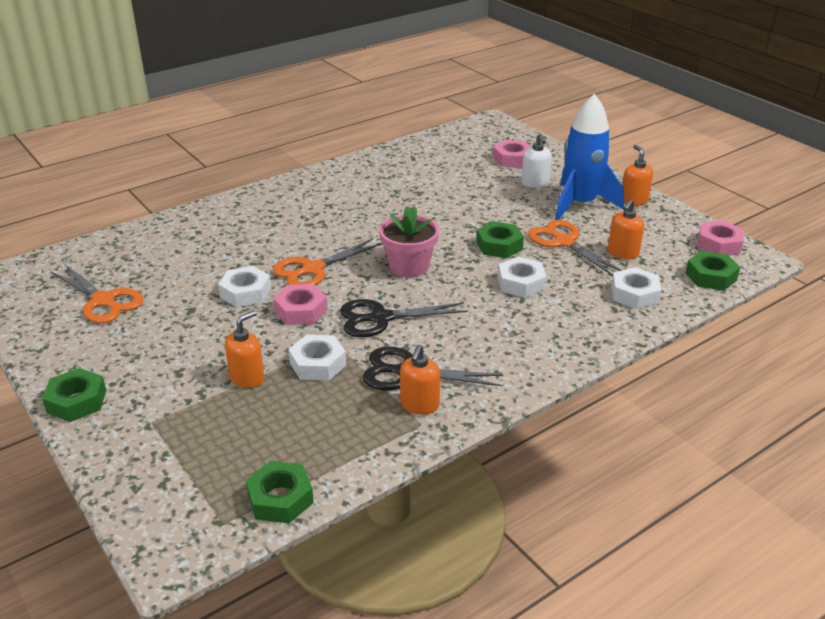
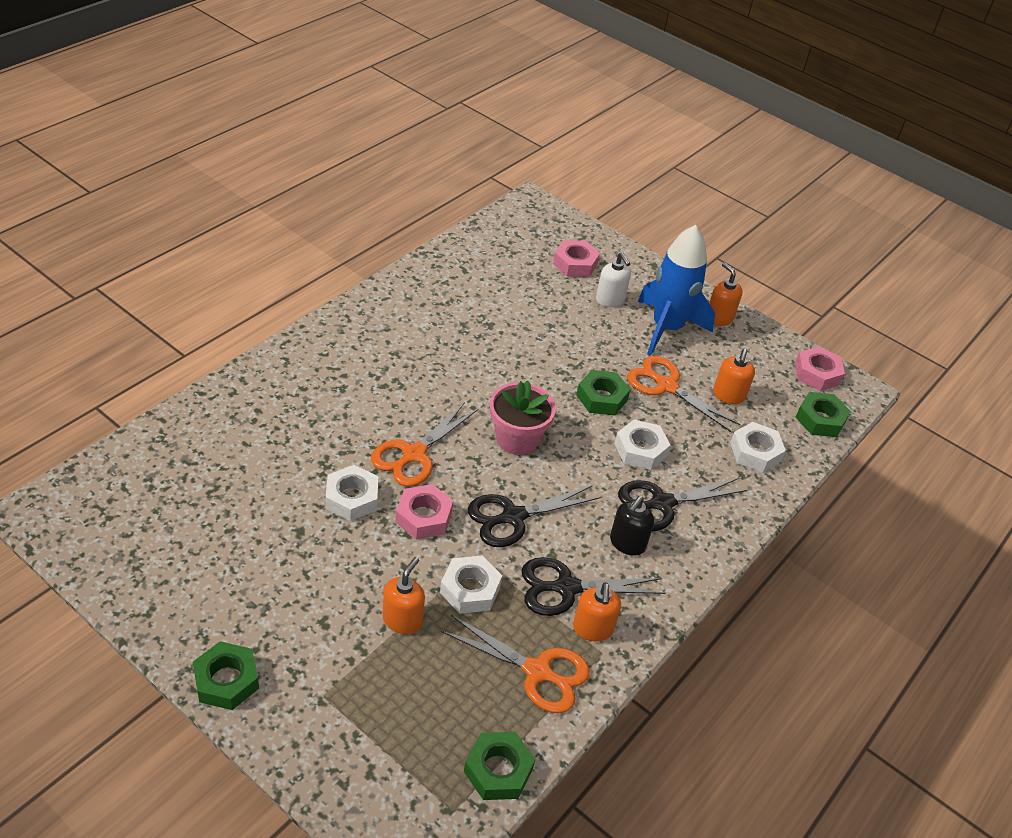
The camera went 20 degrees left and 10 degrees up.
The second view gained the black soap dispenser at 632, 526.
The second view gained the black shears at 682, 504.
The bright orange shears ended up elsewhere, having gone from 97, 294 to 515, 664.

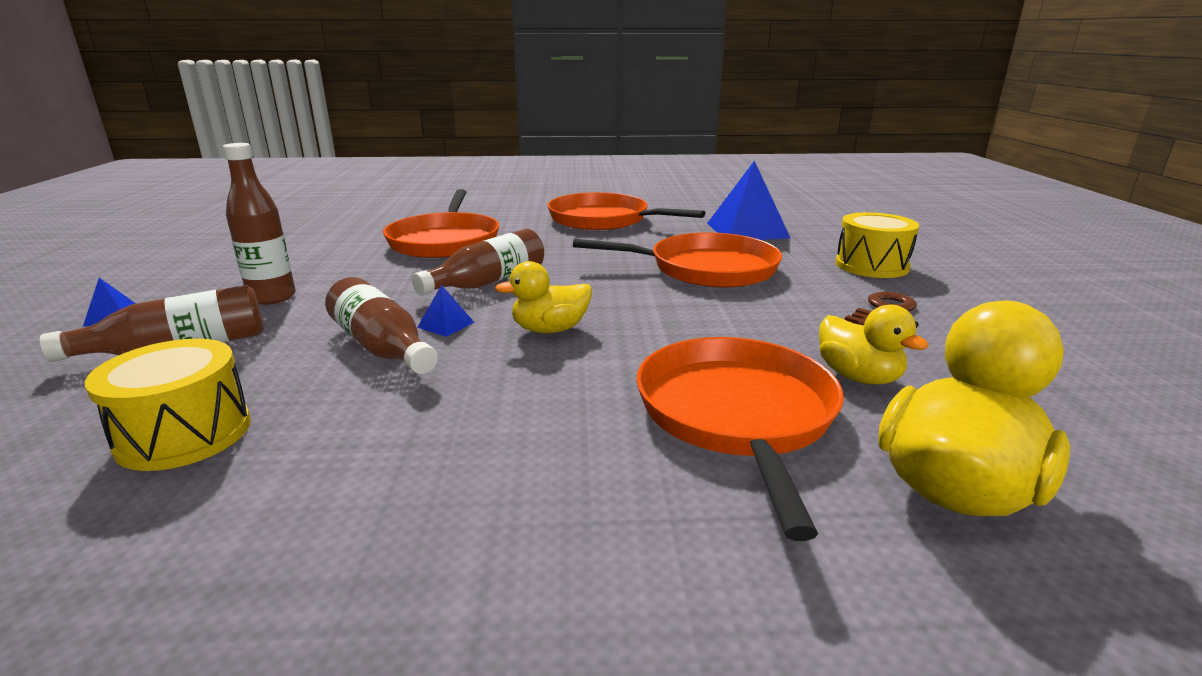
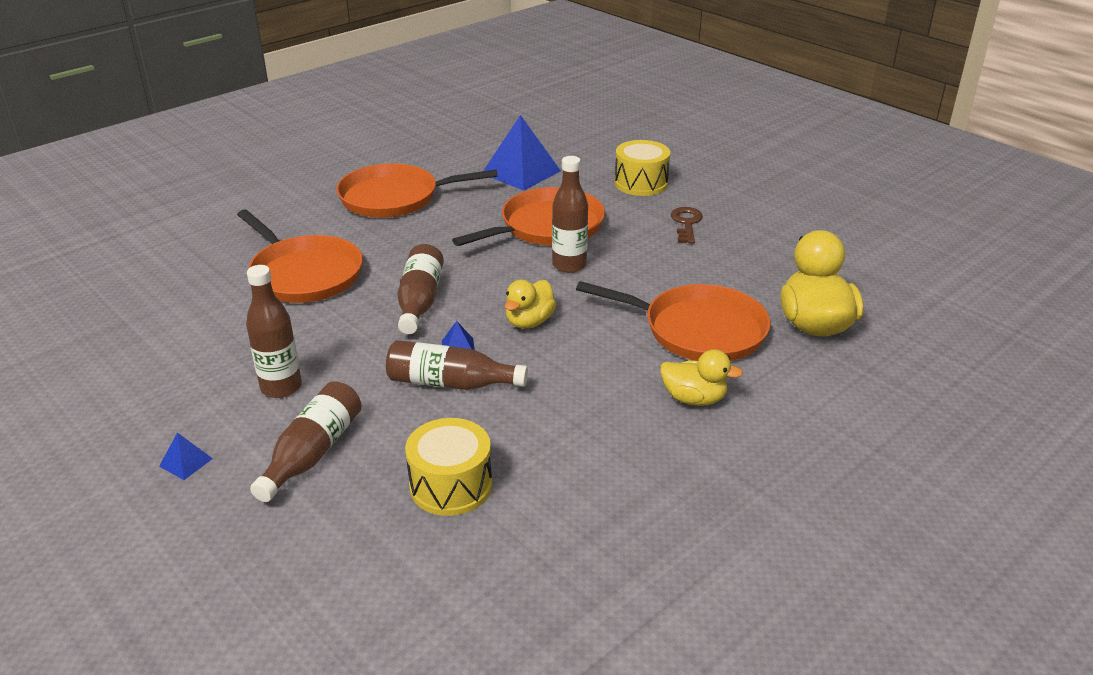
The camera went 40 degrees left and 10 degrees up.
The second view gained the russet bottle at 570, 214.
The yellow rubber duck ended up elsewhere, having gone from 874, 344 to 701, 377.
The bright orange frying pan at 740, 439 ended up facing another way, 150 degrees clockwise from before.

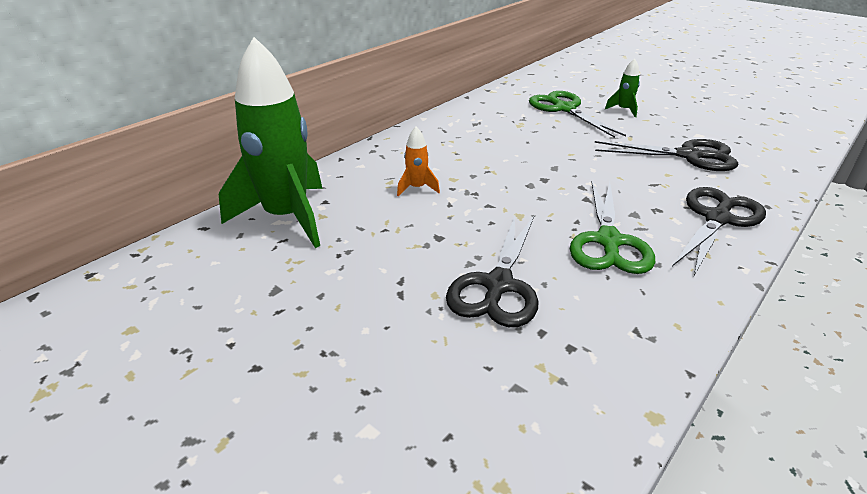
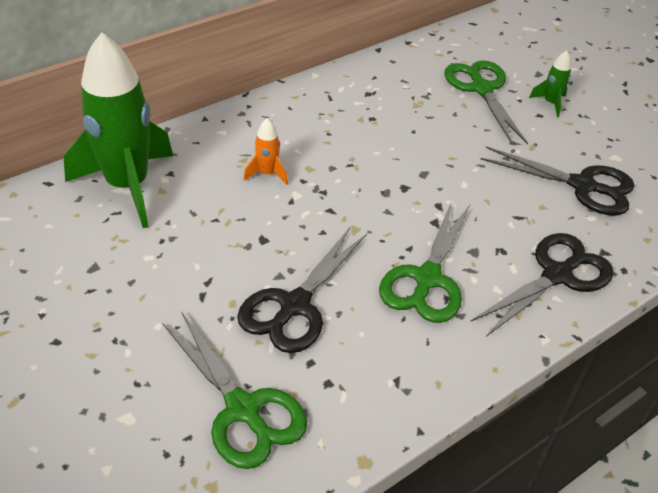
The camera went 10 degrees right and 10 degrees up.
The second view gained the emerald shears at 234, 390.

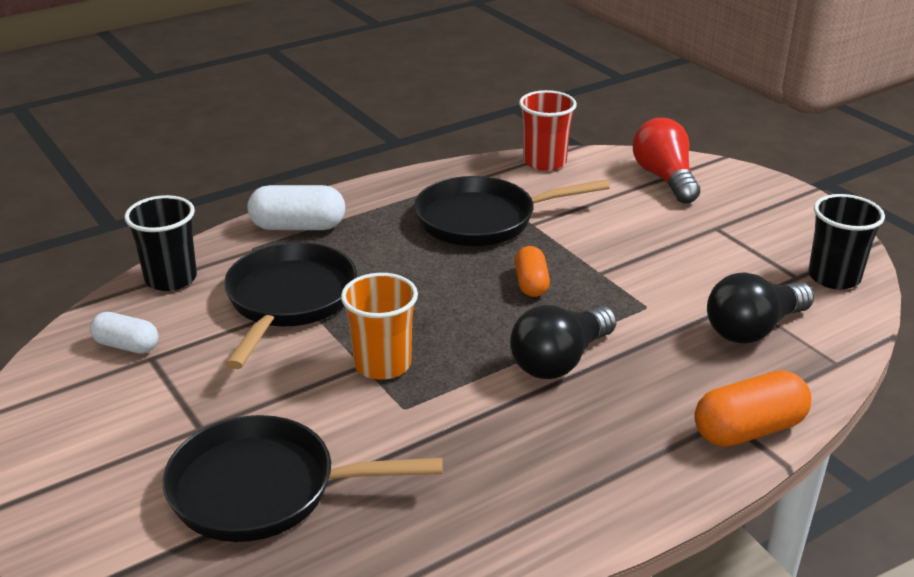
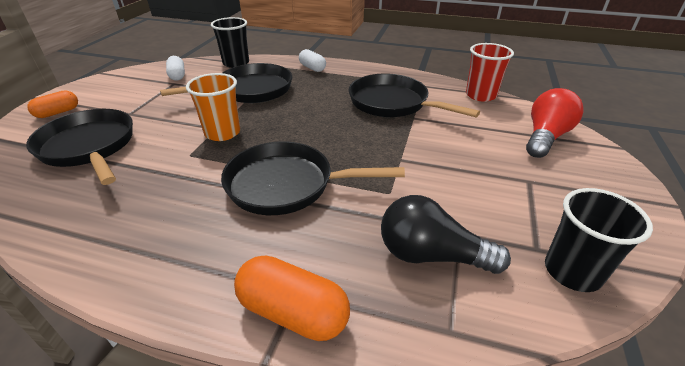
The camera went 50 degrees right and 5 degrees up.
The bright orange pill shape ended up elsewhere, having gone from 532, 271 to 52, 104.
Where the black bulb stood at 563, 342, the black frying pan came to stand at 313, 178.
The size of the snow-white pill shape at 296, 207 changed by a factor of 0.64.

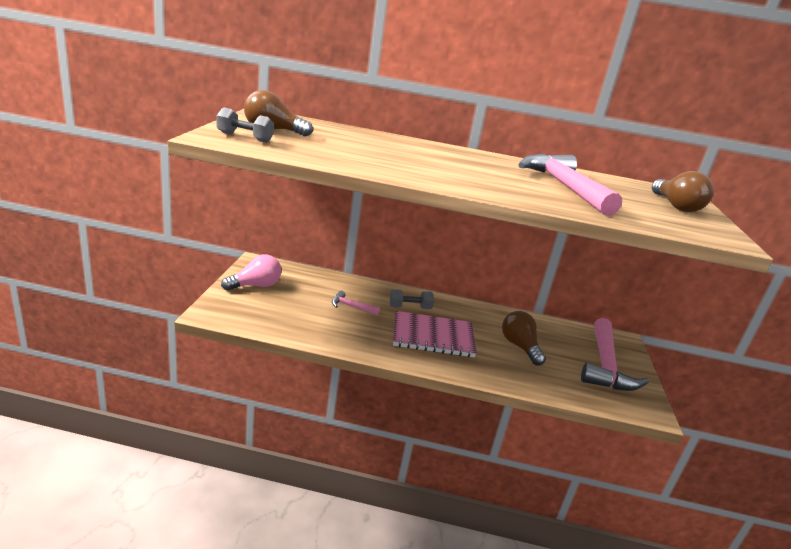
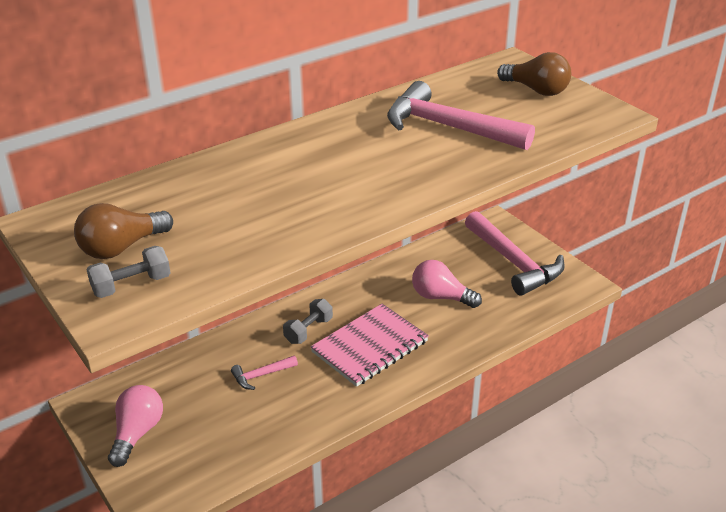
The camera went 40 degrees left and 10 degrees up.
What was the russet bulb at 524, 338 turned into the pink bulb at 447, 284.

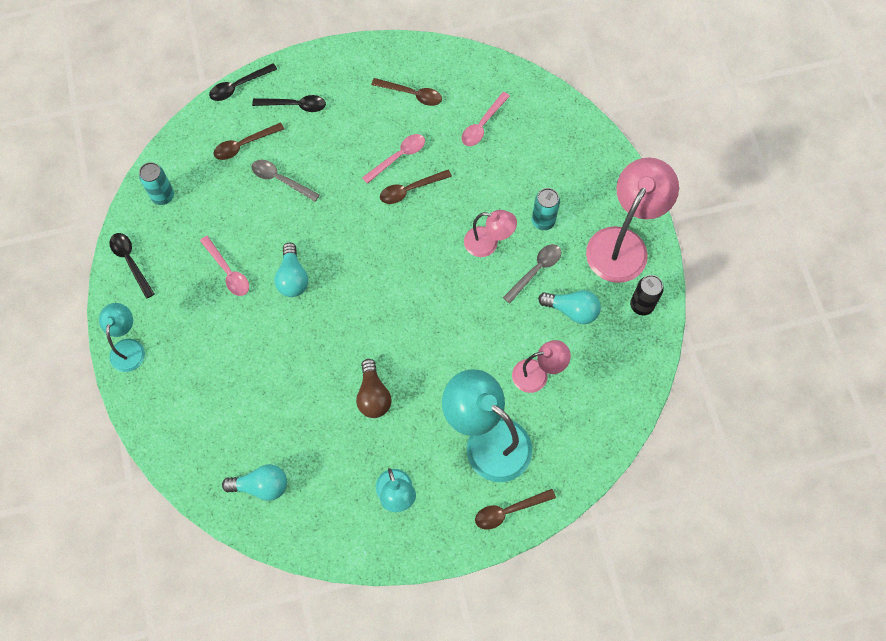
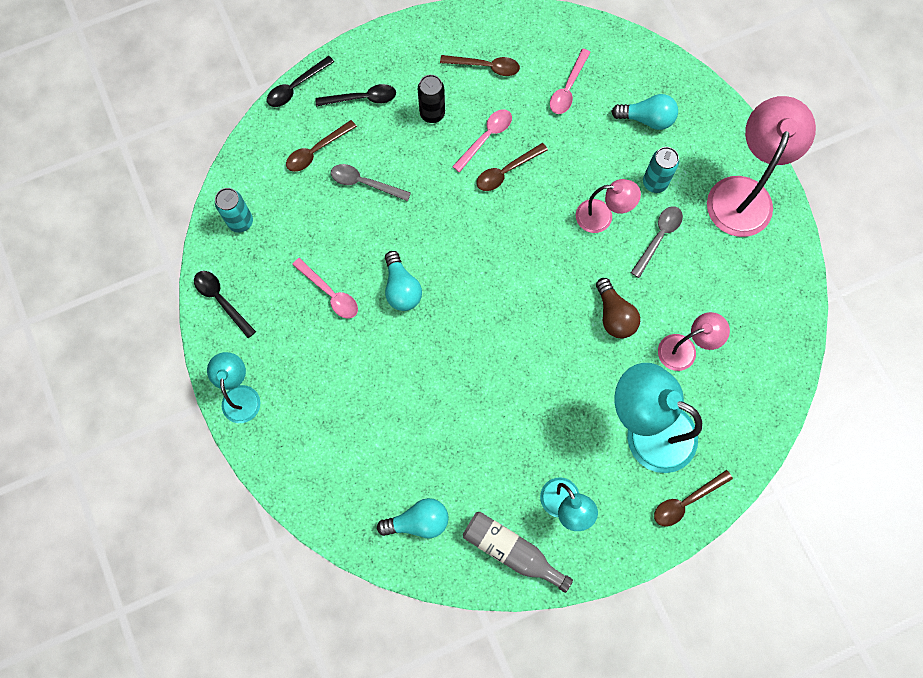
The camera went 10 degrees left and 5 degrees up.
The second view gained the grey bottle at 518, 552.
The russet bulb ended up elsewhere, having gone from 374, 388 to 618, 308.
The turquoise bulb ended up elsewhere, having gone from 569, 307 to 644, 112.
The black tin ended up elsewhere, having gone from 647, 295 to 431, 99.

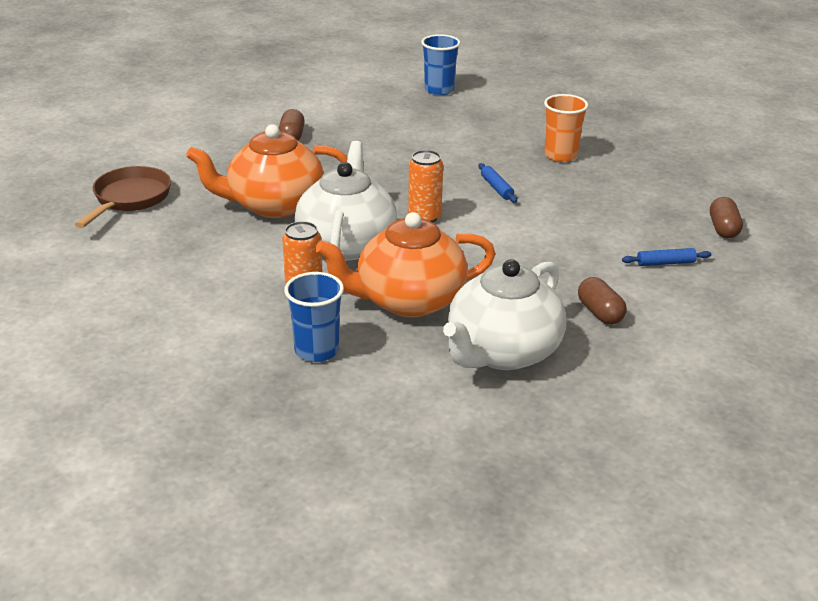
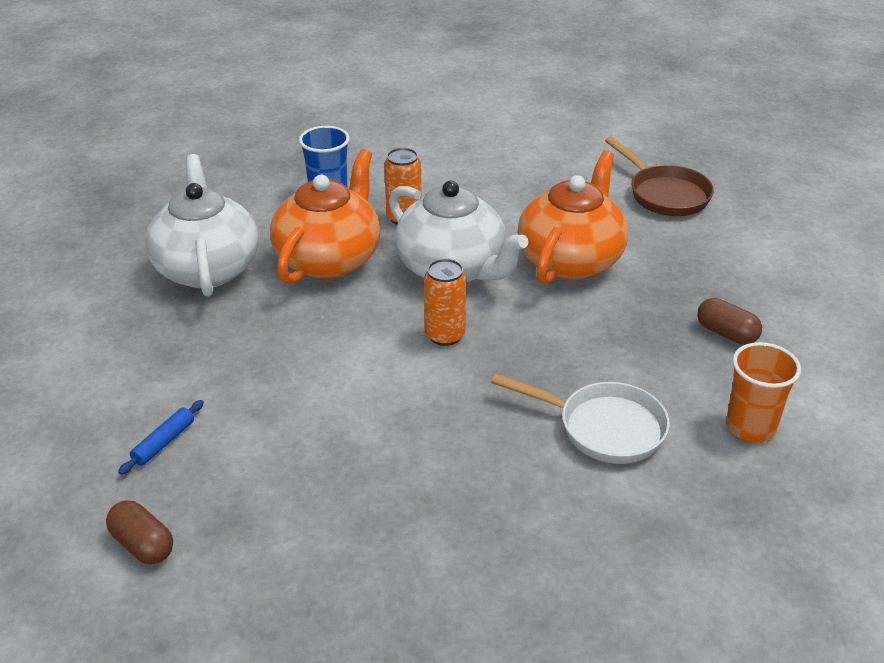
The camera went 130 degrees right and 5 degrees up.
The second view lost the blue cup at 440, 64.
The second view lost the blue rolling pin at 498, 183.
The second view lost the russet pill shape at 602, 301.
The second view gained the snow-white frying pan at 580, 418.
The bright orange cup ended up elsewhere, having gone from 566, 128 to 763, 392.

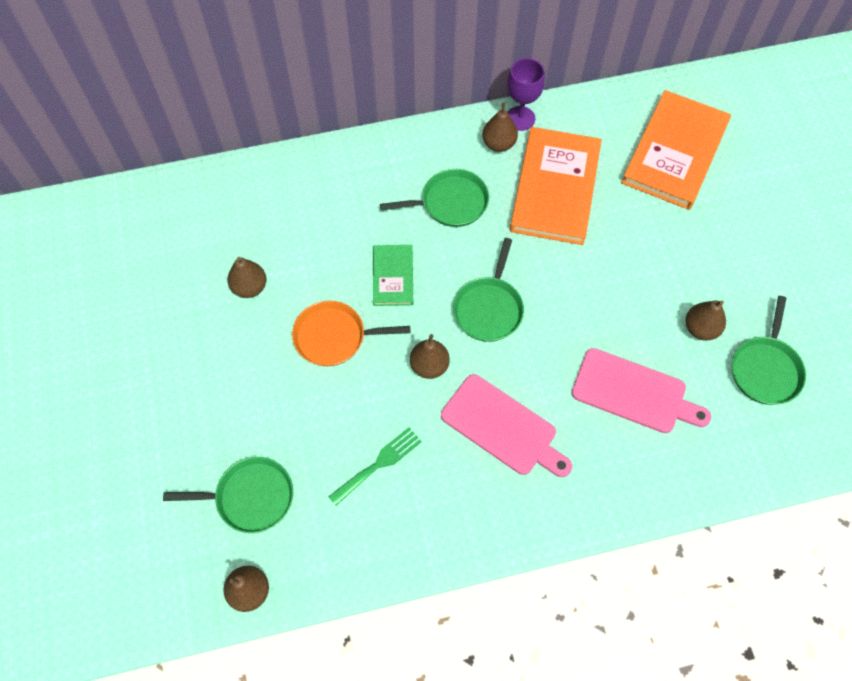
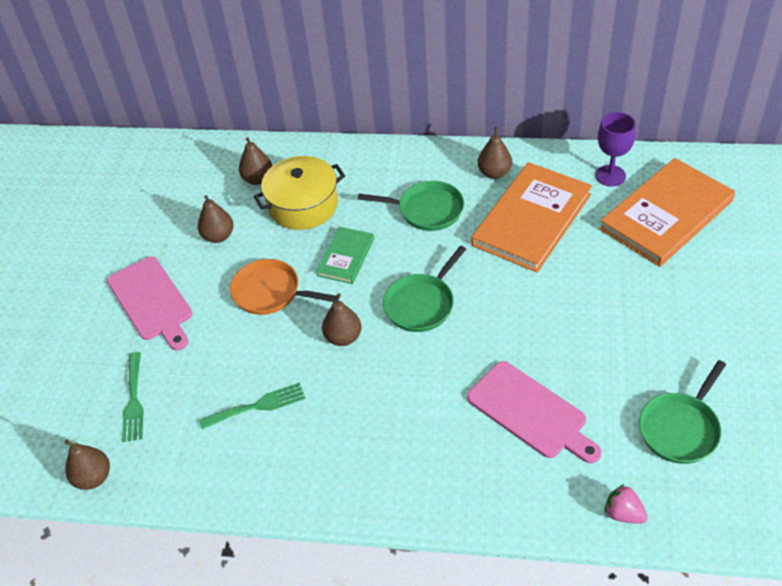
The camera went 25 degrees right and 15 degrees down.
The second view gained the yellow pot at 299, 193.
The second view gained the pink berry at 626, 504.
The pink bread board ended up elsewhere, having gone from 506, 425 to 150, 303.
The royal purple wine glass ended up elsewhere, having gone from 526, 94 to 615, 149.
The russet pear fruit ended up elsewhere, having gone from 705, 320 to 255, 161.
Where the emerald frying pan stood at 228, 495, the emerald fork came to stand at 133, 397.

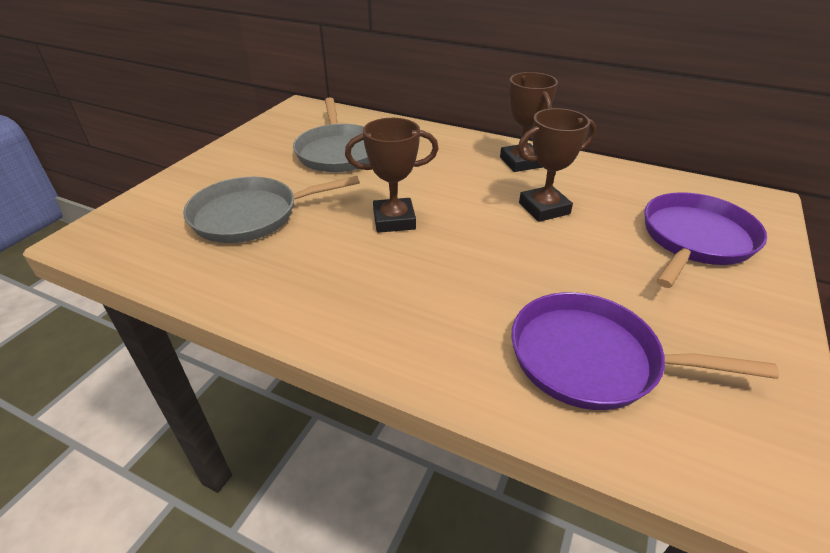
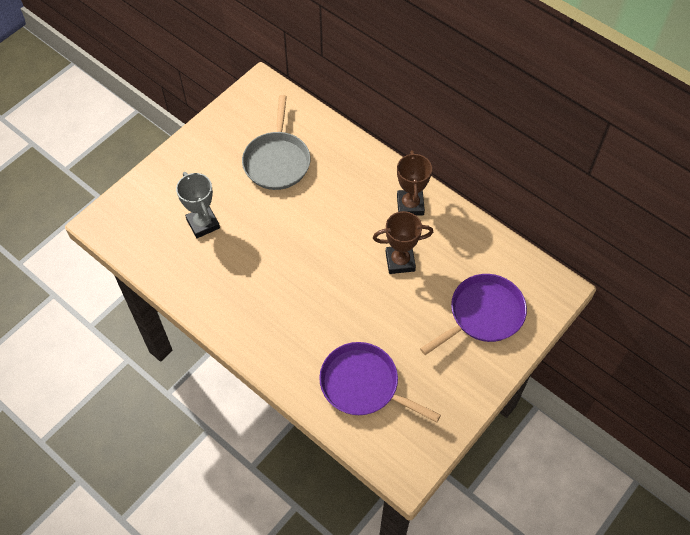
The camera went 15 degrees right and 20 degrees up.
The second view lost the russet trophy at 391, 175.
Where the grey frying pan stood at 271, 209, the grey trophy came to stand at 198, 205.

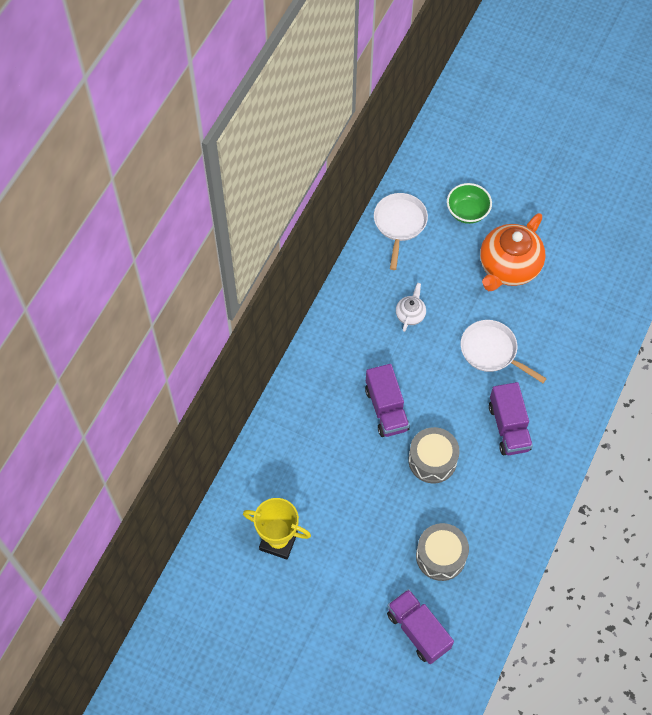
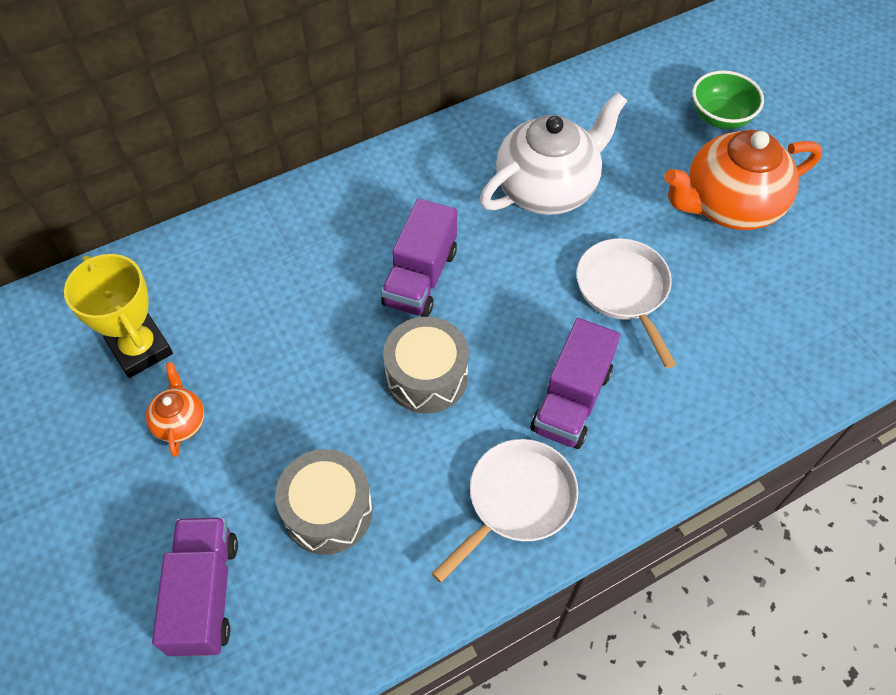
The camera went 35 degrees right and 5 degrees down.
The second view gained the bright orange teapot at 175, 409.
The snow-white frying pan ended up elsewhere, having gone from 401, 231 to 504, 511.
The size of the snow-white teapot at 411, 307 changed by a factor of 2.14.

